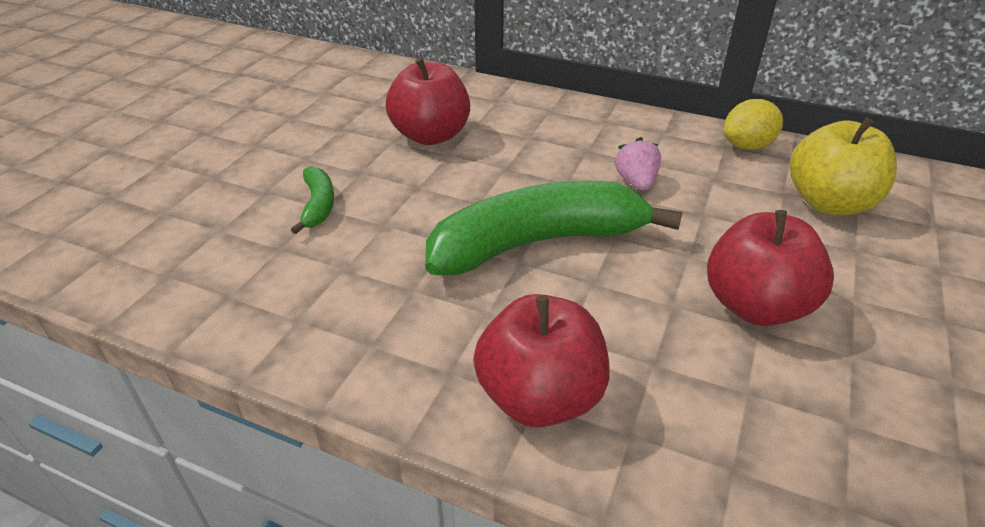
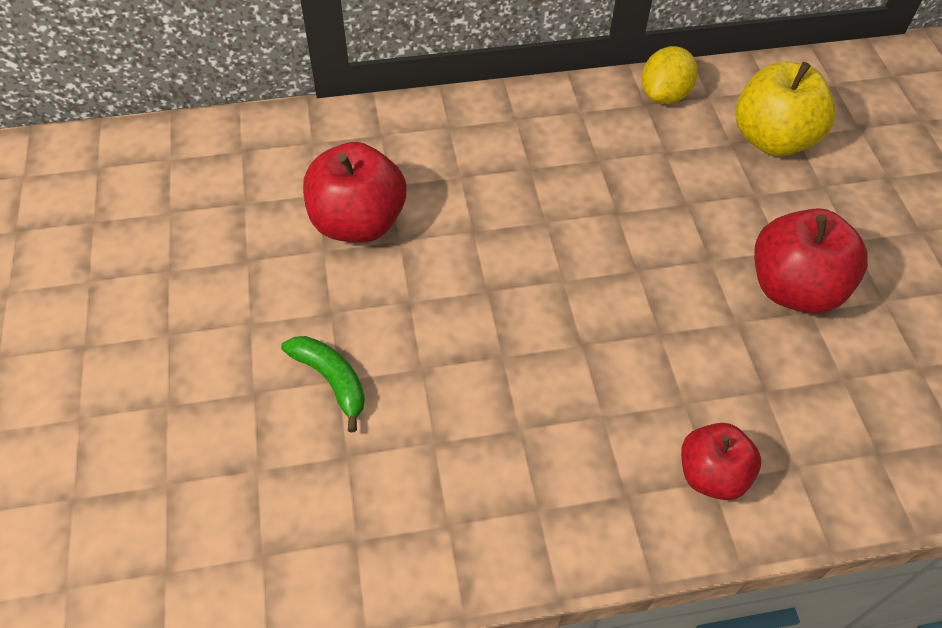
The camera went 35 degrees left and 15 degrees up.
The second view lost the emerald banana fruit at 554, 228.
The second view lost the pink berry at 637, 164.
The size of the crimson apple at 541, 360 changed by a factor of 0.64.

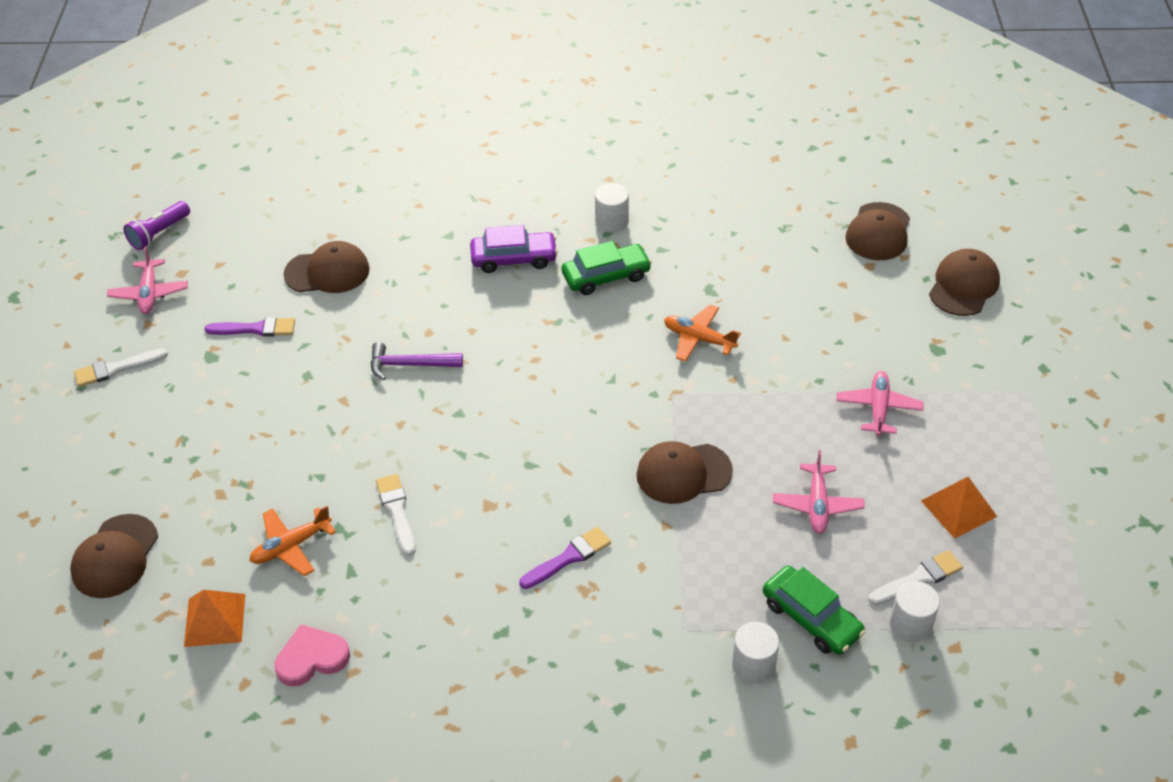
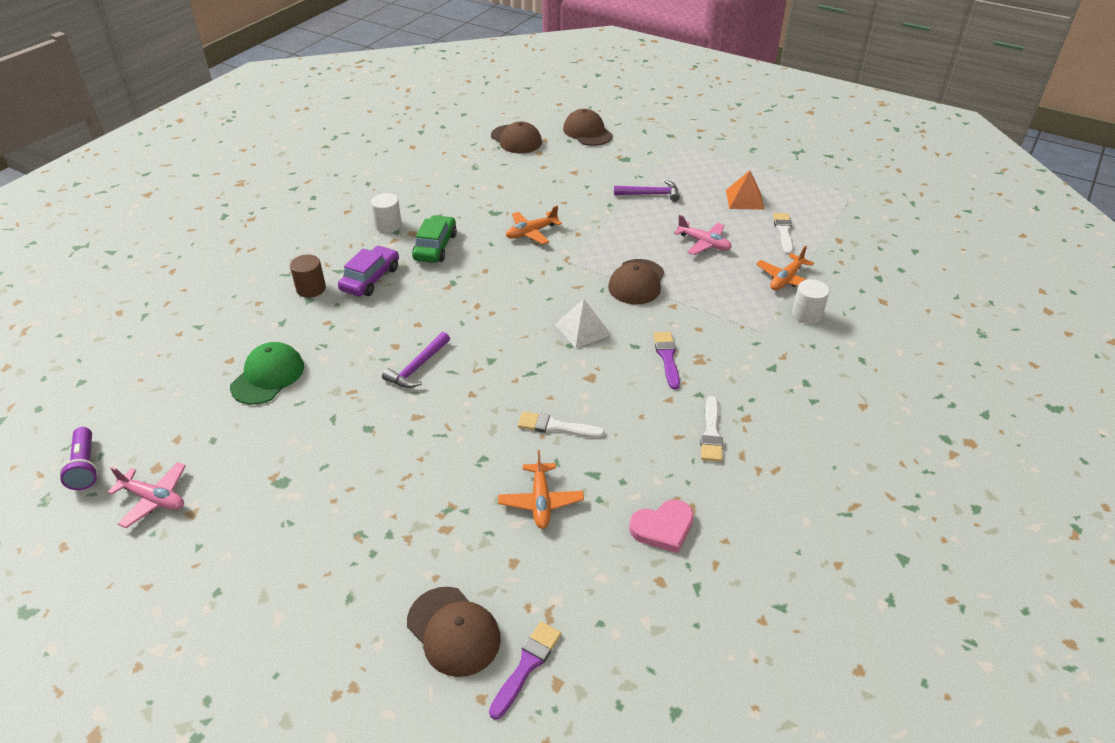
The camera went 60 degrees left and 5 degrees down.
The second view lost the bright orange pyramid shape at 214, 618.
The second view lost the snow-white cylinder at 915, 611.
The second view gained the russet cylinder at 308, 276.
The second view gained the snow-white pyramid shape at 583, 324.
The snow-white paintbrush ended up elsewhere, having gone from 121, 367 to 712, 429.
The royal purple paintbrush ended up elsewhere, having gone from 249, 327 to 525, 671.
Where the emerald car stood at 814, 610, the bright orange toy plane came to stand at 785, 268.
Where the pink toy plane stood at 879, 403, the royal purple hammer came to stand at 647, 191.
What was the russet peaked cap at 326, 267 turned into the emerald peaked cap at 267, 373.
The pink love heart at 312, 655 ended up facing another way, 120 degrees counterclockwise from before.

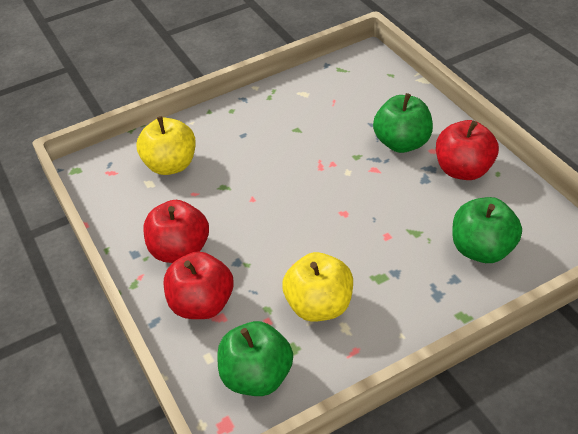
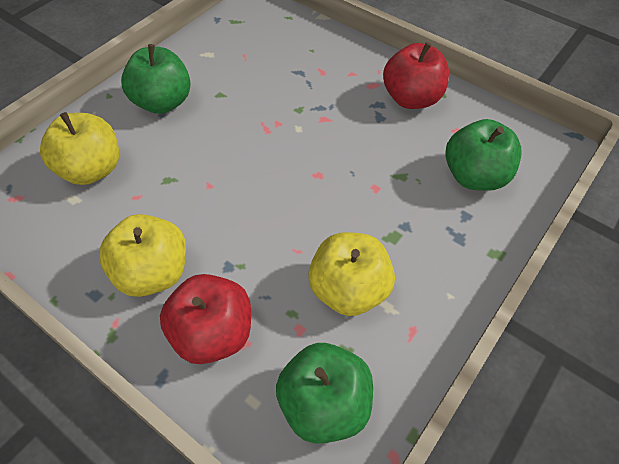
The camera went 30 degrees left and 10 degrees up.
The emerald apple ended up elsewhere, having gone from 403, 123 to 156, 79.
What was the crimson apple at 176, 231 turned into the yellow apple at 142, 255.

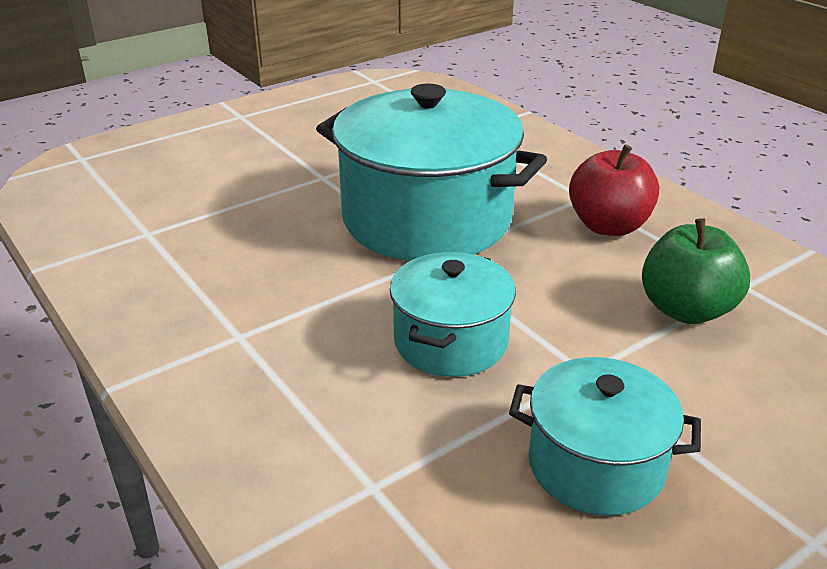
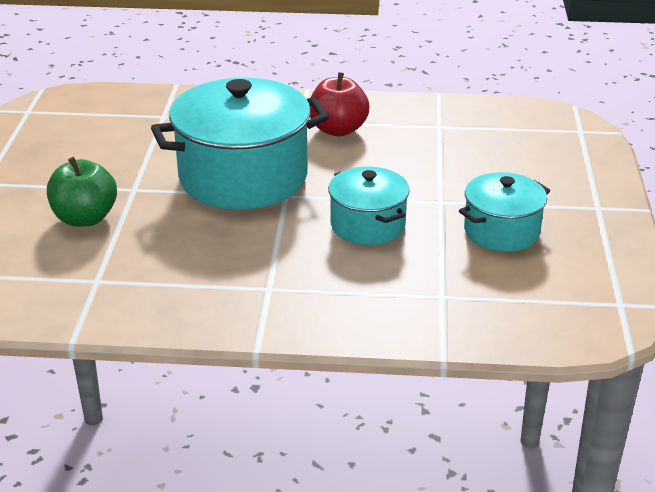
The camera went 50 degrees left and 0 degrees up.
The emerald apple ended up elsewhere, having gone from 696, 271 to 82, 192.

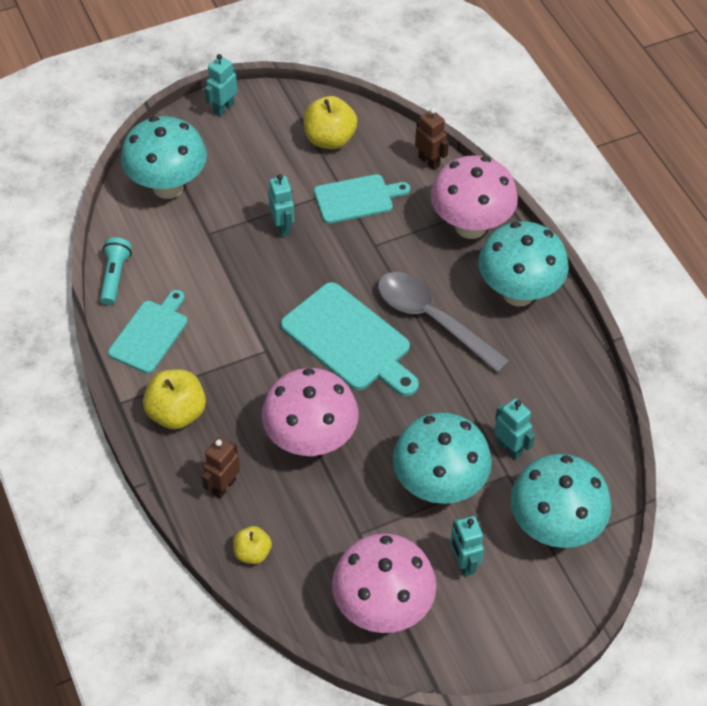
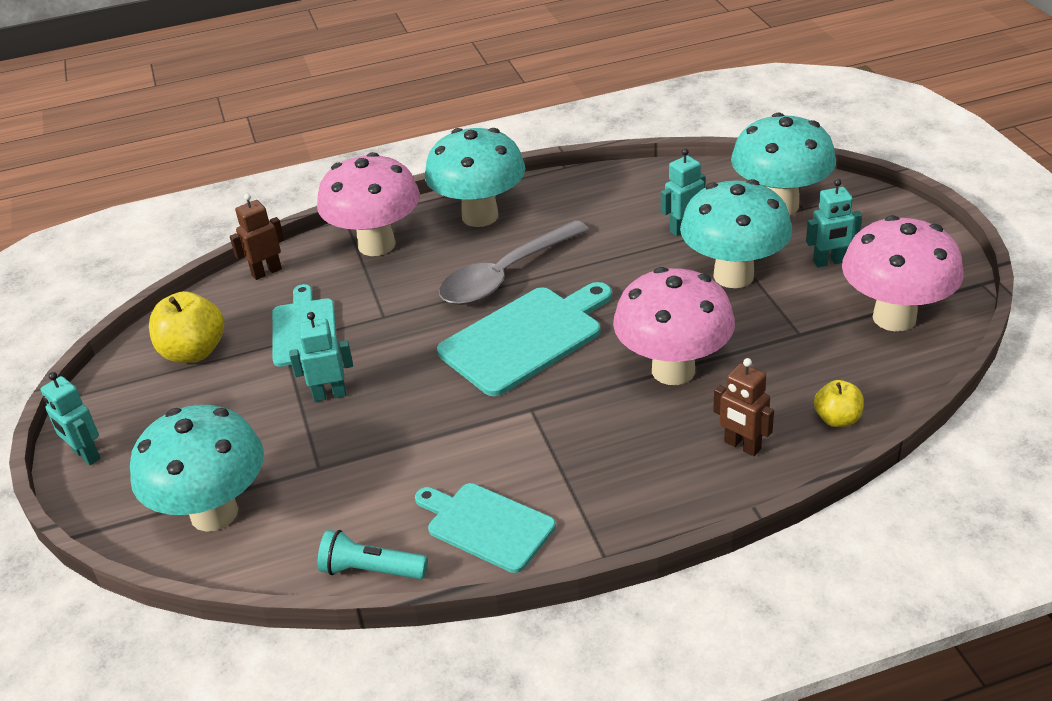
The camera went 80 degrees left and 15 degrees down.
The second view lost the yellow apple at 174, 399.

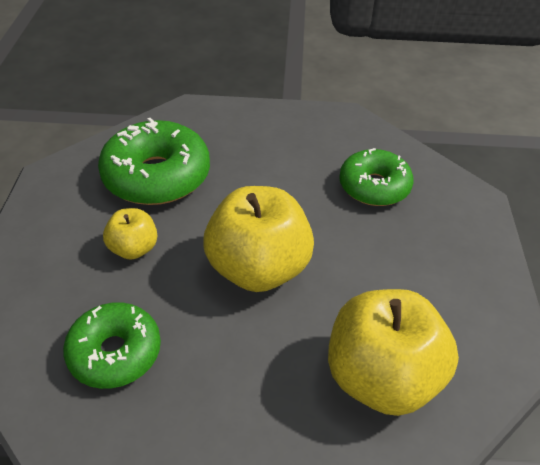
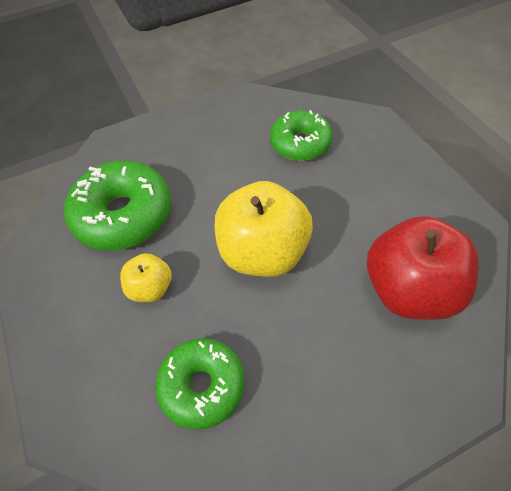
The camera went 25 degrees left and 10 degrees up.
What was the yellow apple at 393, 352 turned into the crimson apple at 423, 268.

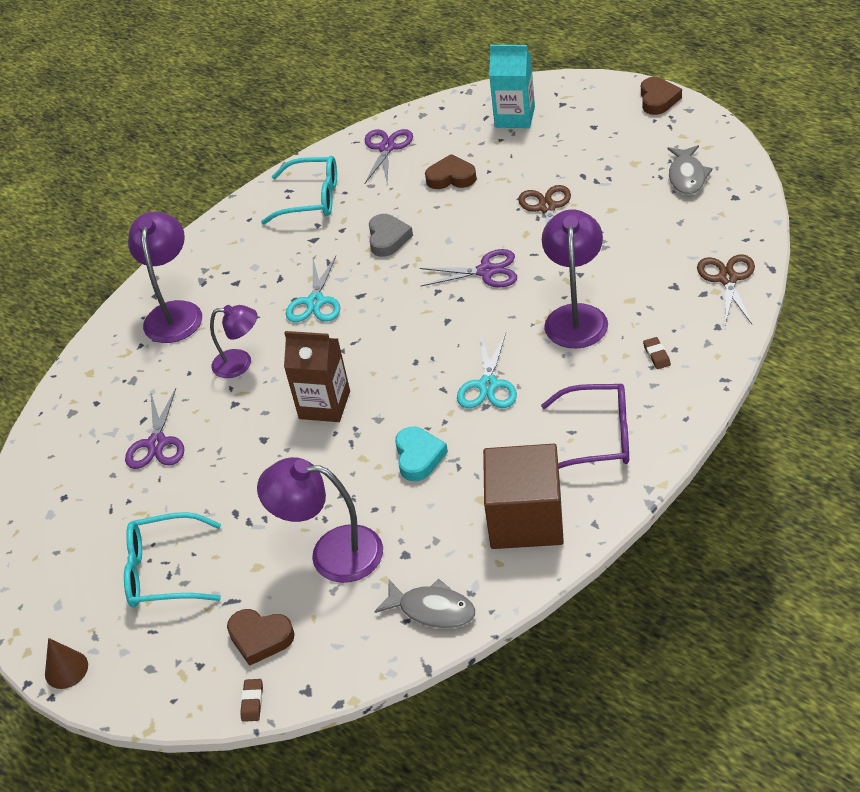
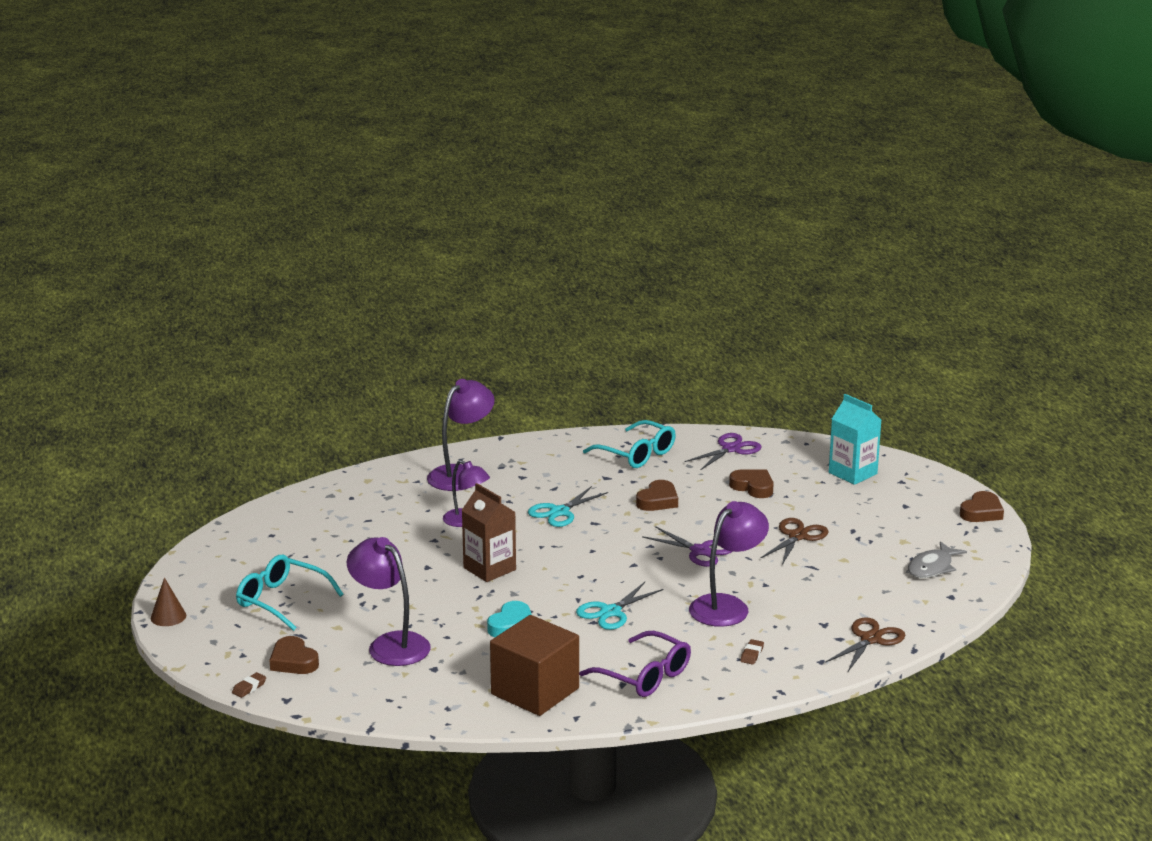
The camera went 30 degrees right and 20 degrees down.
The second view lost the royal purple shears at 154, 428.
The second view lost the grey toy fish at 424, 603.
What was the grey love heart at 391, 235 turned into the russet love heart at 657, 495.

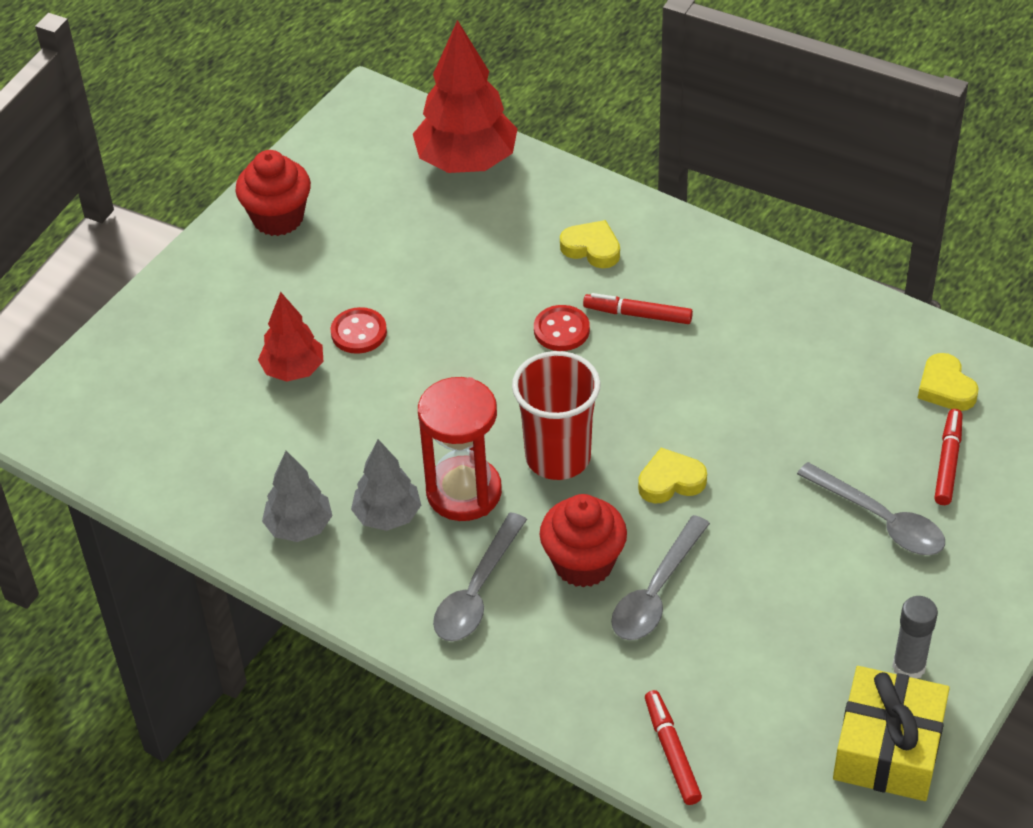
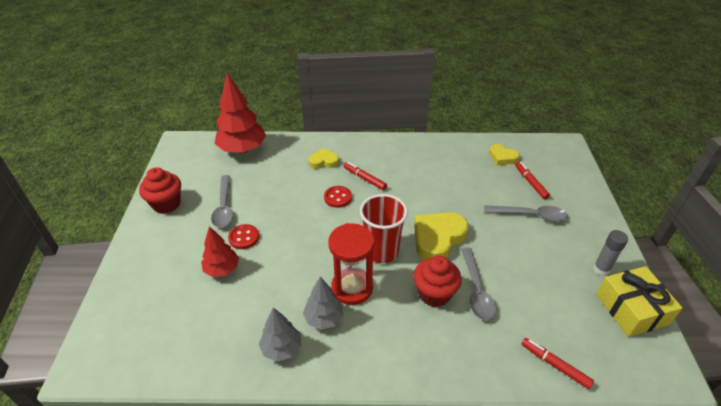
The camera went 35 degrees left and 5 degrees down.
The grey spoon ended up elsewhere, having gone from 480, 576 to 222, 201.
The crimson marker pen at 638, 308 ended up facing another way, 60 degrees clockwise from before.
The size of the yellow love heart at 672, 475 changed by a factor of 1.78.

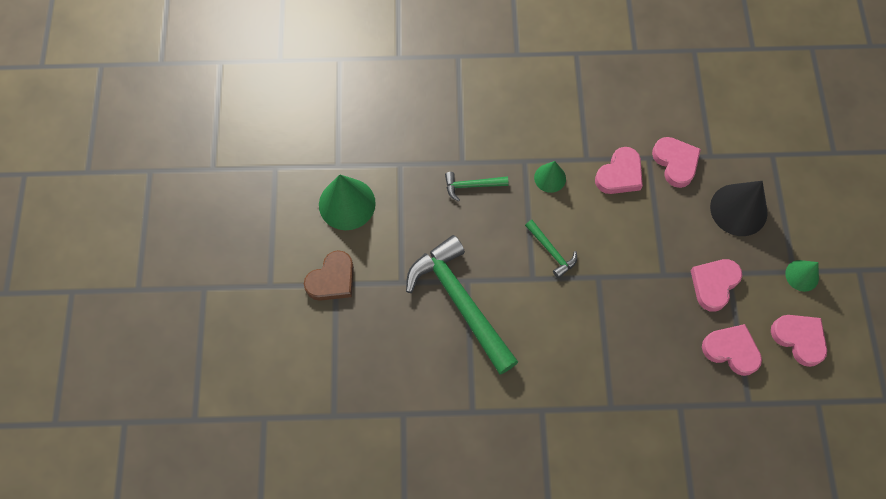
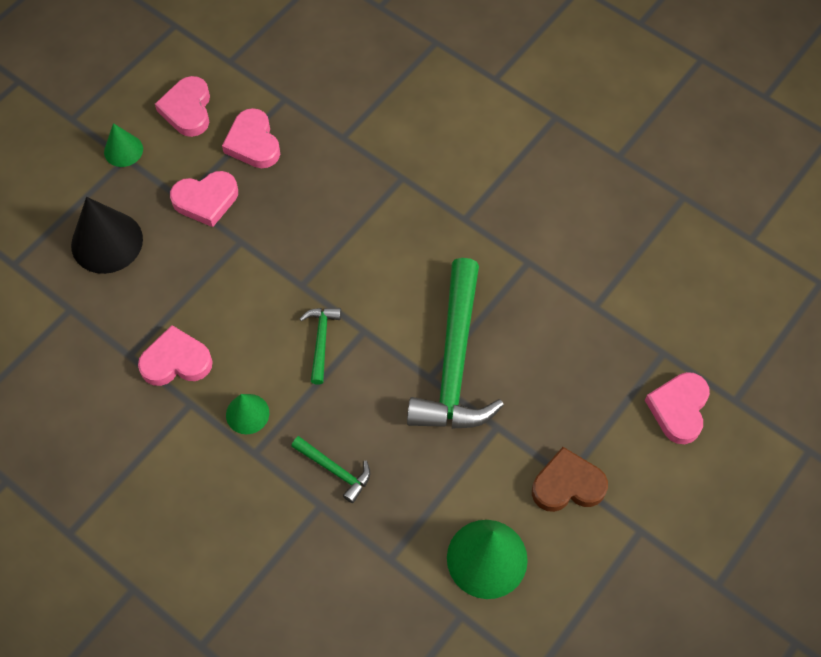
The camera went 140 degrees left and 5 degrees down.
The pink love heart ended up elsewhere, having gone from 676, 162 to 677, 408.

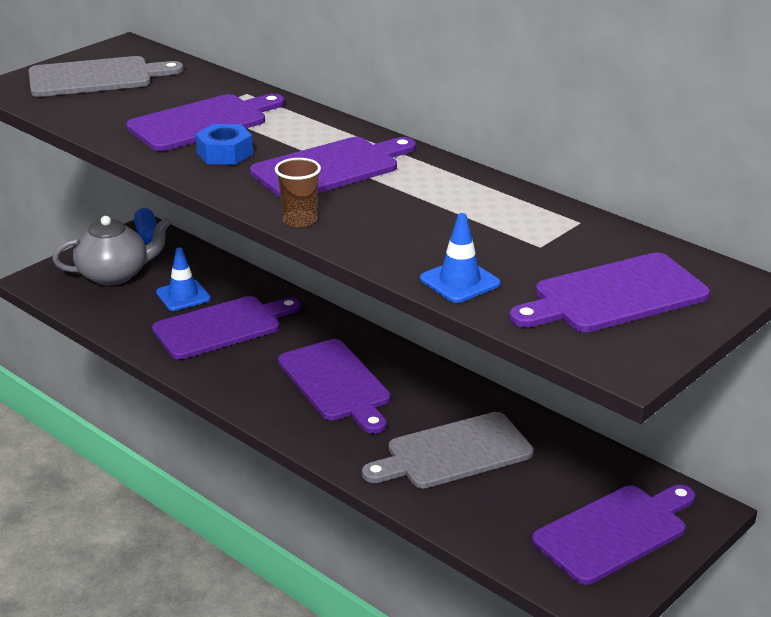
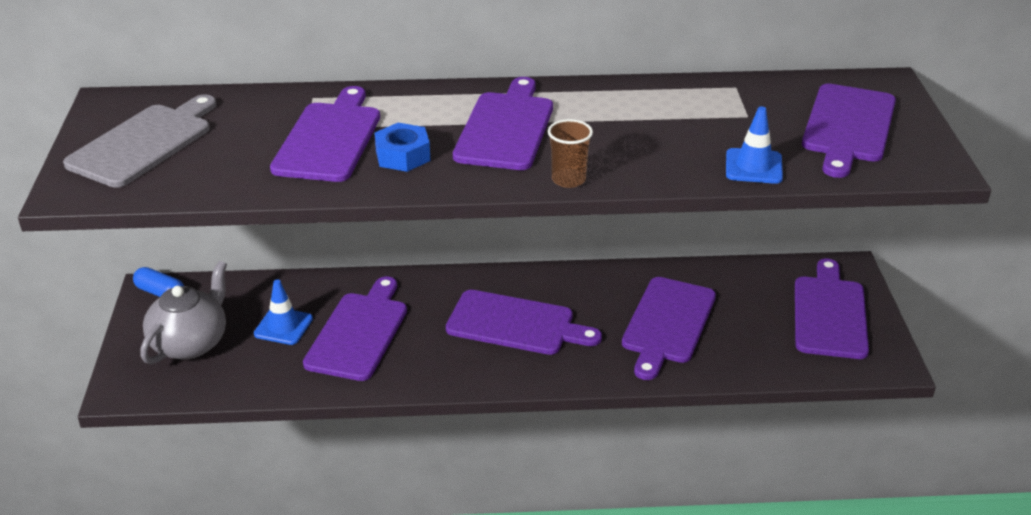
The camera went 45 degrees left and 5 degrees up.
What was the grey bread board at 447, 450 turned into the royal purple bread board at 669, 328.

